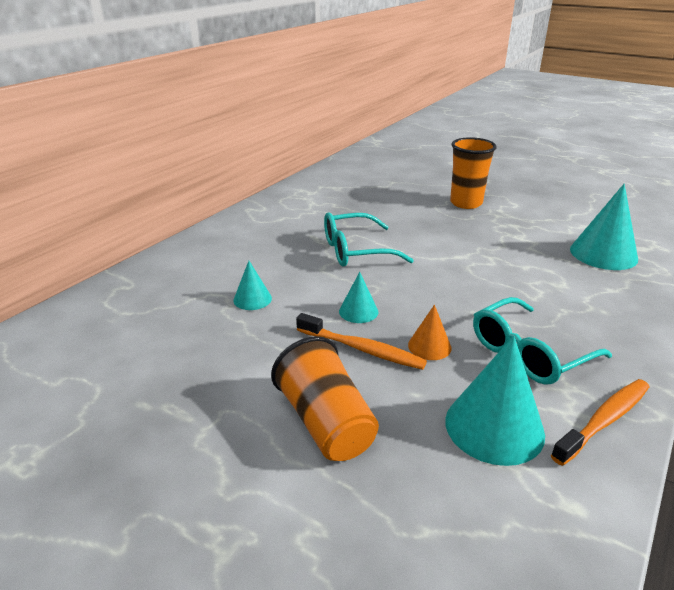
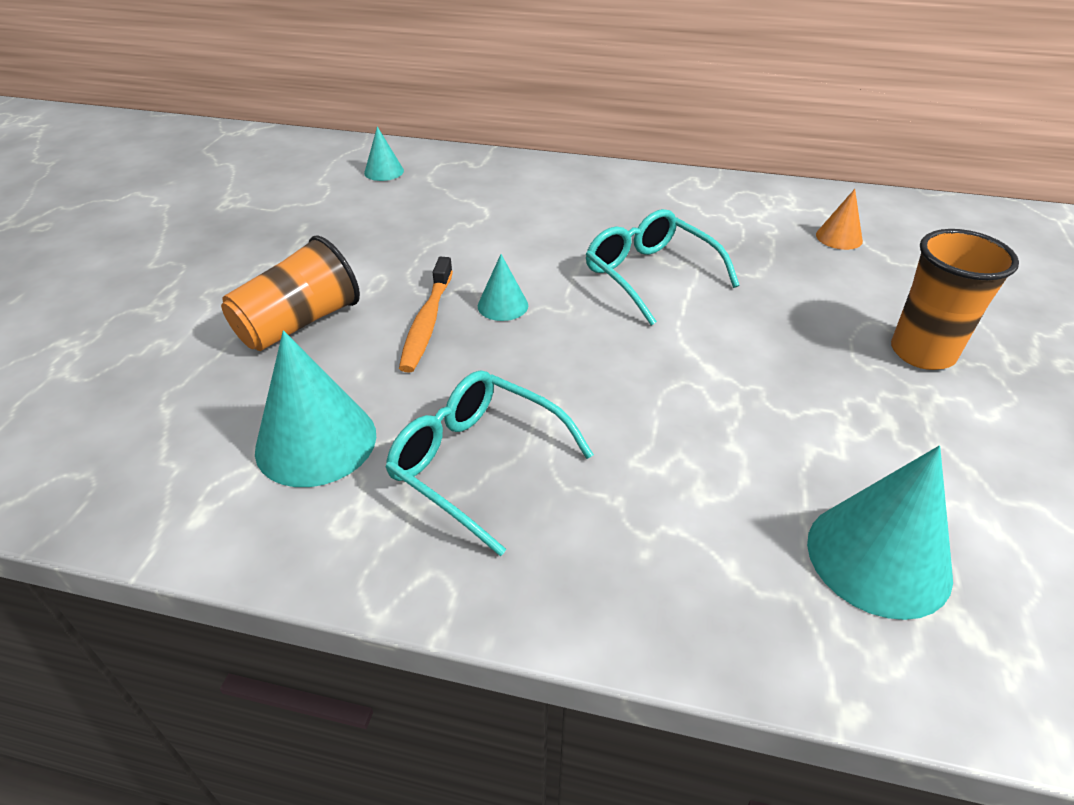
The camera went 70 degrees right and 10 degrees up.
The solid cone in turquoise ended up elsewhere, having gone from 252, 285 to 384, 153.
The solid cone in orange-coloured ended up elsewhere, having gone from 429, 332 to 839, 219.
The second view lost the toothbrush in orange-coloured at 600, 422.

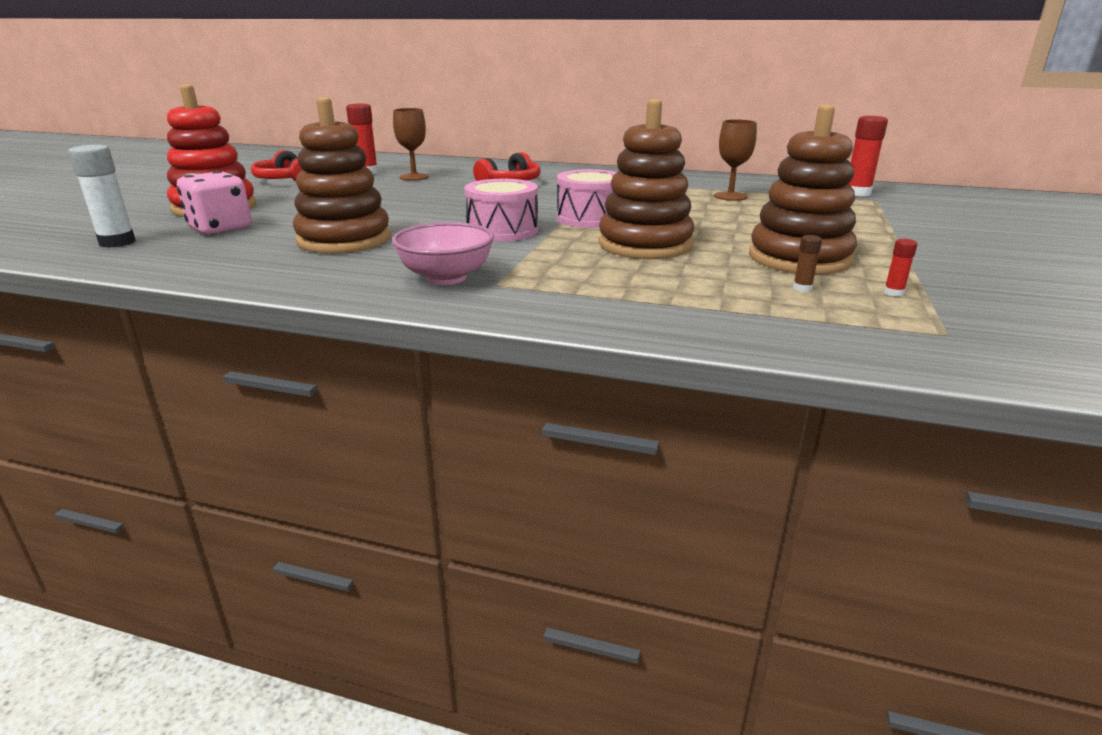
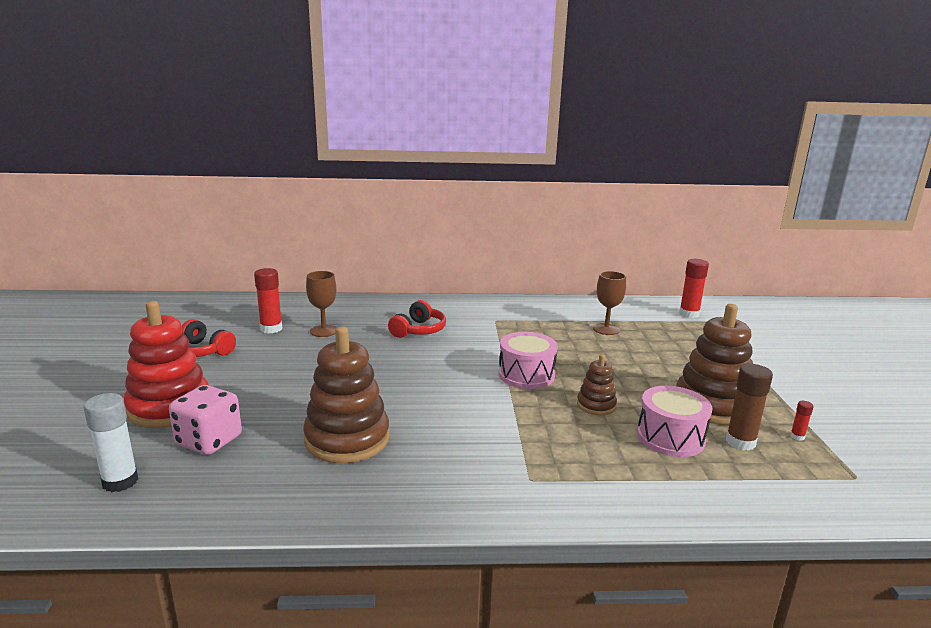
The camera went 20 degrees left and 5 degrees down.
The size of the stacking toy in brown at 646, 179 changed by a factor of 0.51.
The toy drum in pink ended up elsewhere, having gone from 501, 210 to 674, 421.
The second view lost the deep dish in pink at 443, 253.
The size of the glue stick in brown at 807, 263 changed by a factor of 2.10.

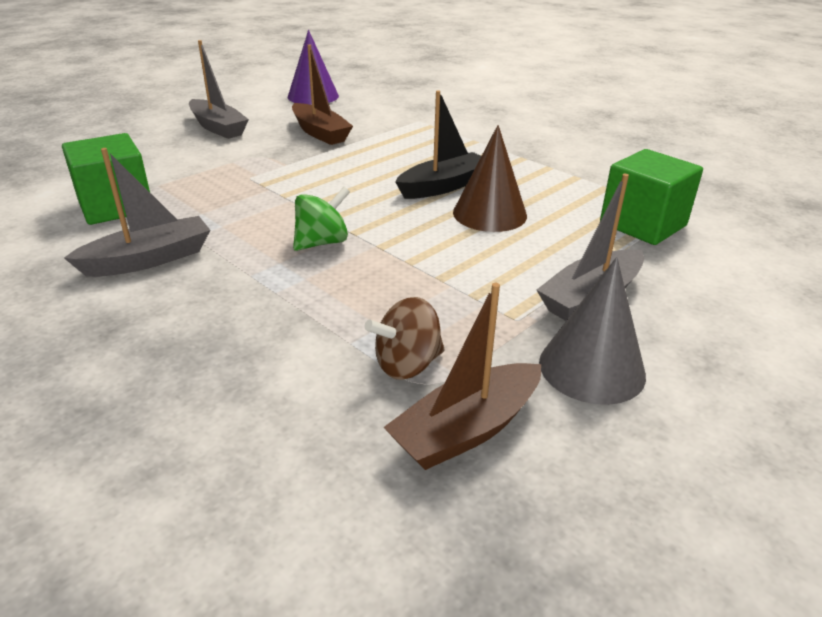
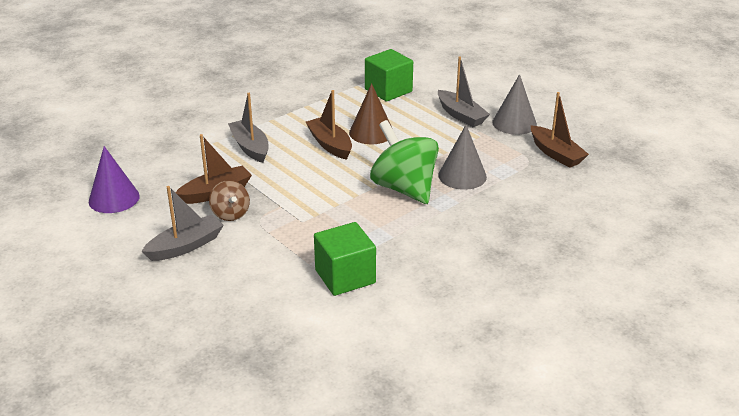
The camera went 85 degrees left and 0 degrees up.
What was the toy boat in jet-black at 438, 144 turned into the toy boat in brown at 329, 125.
The toy boat in grey ended up elsewhere, having gone from 137, 212 to 248, 128.
The size of the toy top in leaf-green at 321, 219 changed by a factor of 1.92.
The toy top in brown ended up elsewhere, having gone from 404, 338 to 229, 200.
The second view gained the solid cone in grey at 463, 157.

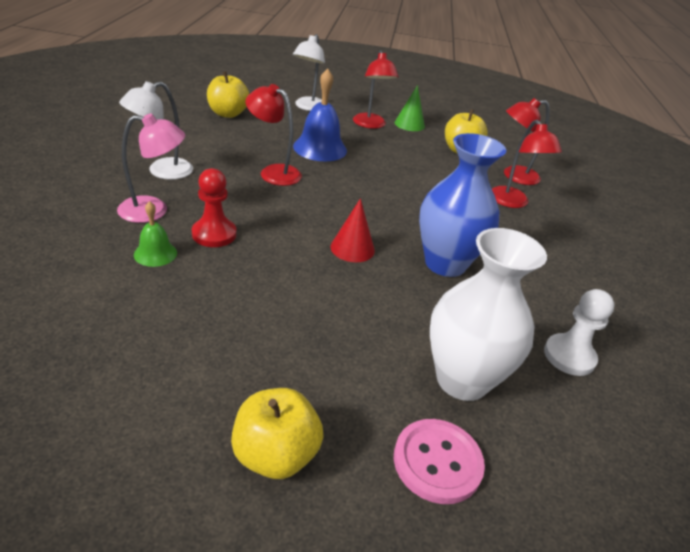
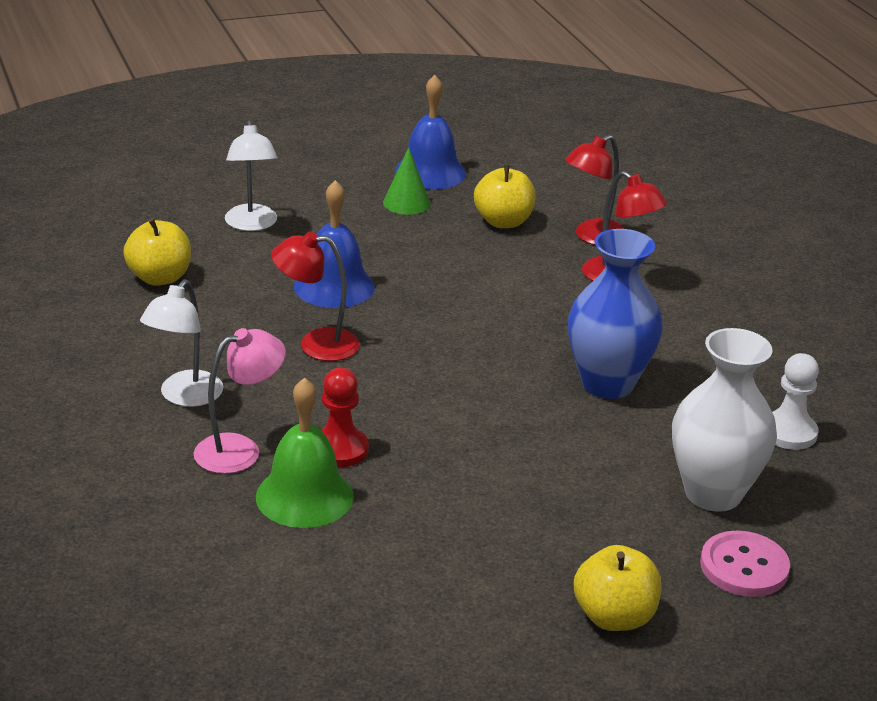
The camera went 25 degrees left and 5 degrees down.
The second view lost the lamp in scarlet at 376, 89.
The second view lost the solid cone in scarlet at 353, 230.
The size of the school bell in leaf-green at 155, 234 changed by a factor of 1.82.
The second view gained the school bell in cobalt at 430, 132.

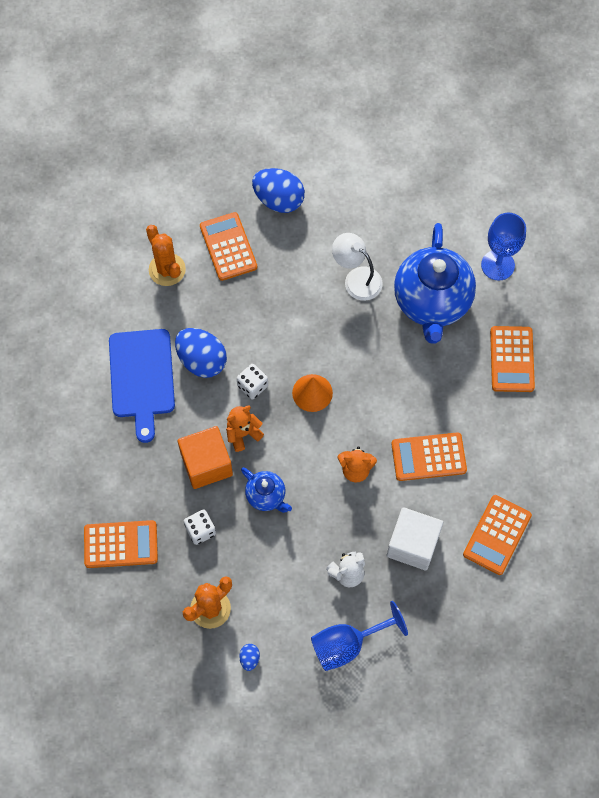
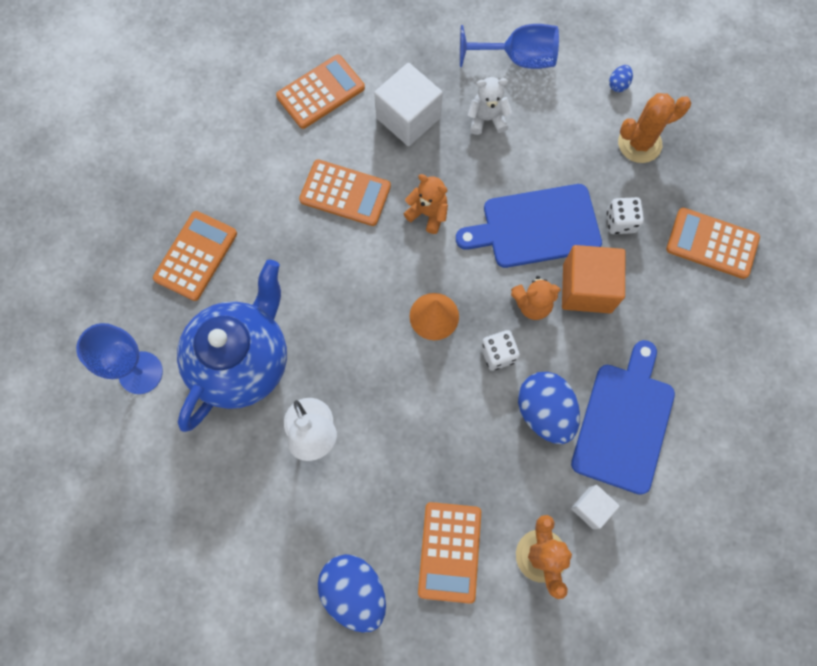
The camera went 155 degrees left and 5 degrees up.
Where the teapot in cobalt stood at 266, 490, the chopping board in cobalt came to stand at 529, 226.
The second view gained the solid cube in snow-white at 595, 507.

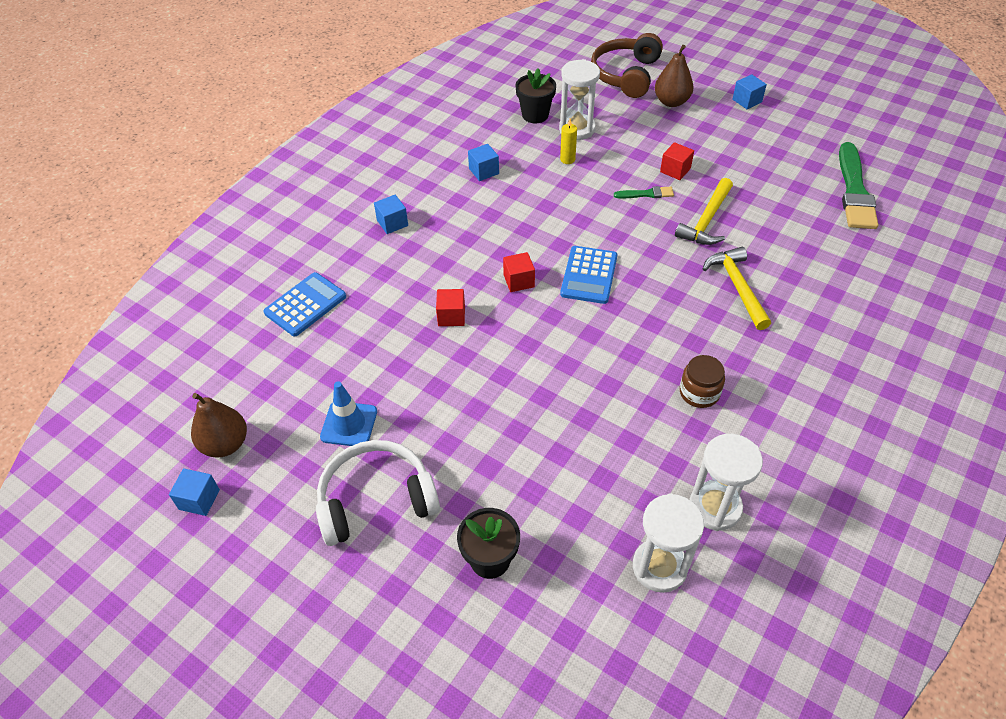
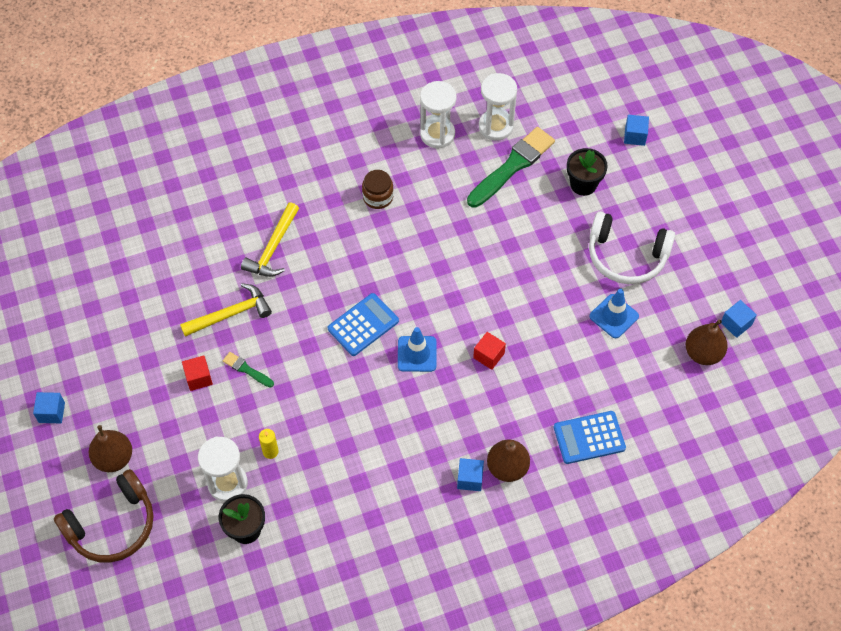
The camera went 145 degrees left and 10 degrees up.
The brush in leaf-green ended up elsewhere, having gone from 858, 185 to 511, 167.
The solid cube in cobalt ended up elsewhere, having gone from 483, 162 to 636, 130.
Where the solid cube in scarlet stood at 519, 272, the safety cone in cobalt came to stand at 417, 349.
The second view gained the toy pear in brown at 508, 461.

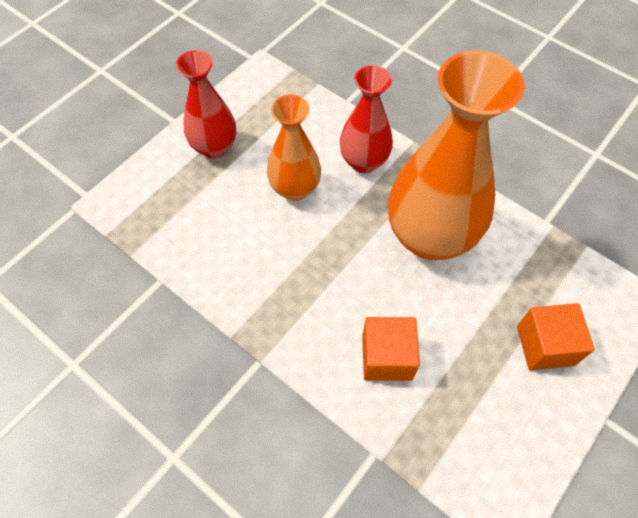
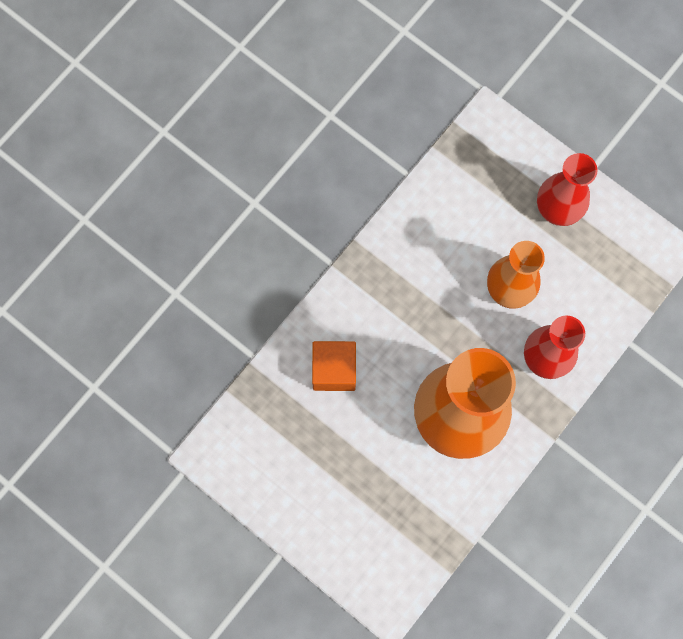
The camera went 90 degrees right and 15 degrees up.
The second view lost the solid cube in orange-coloured at 556, 336.

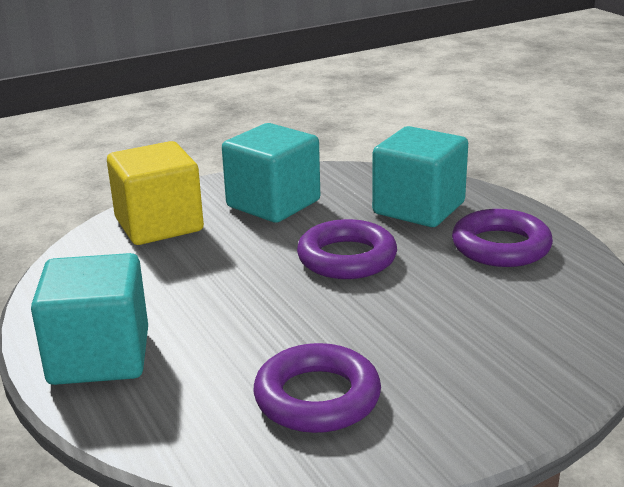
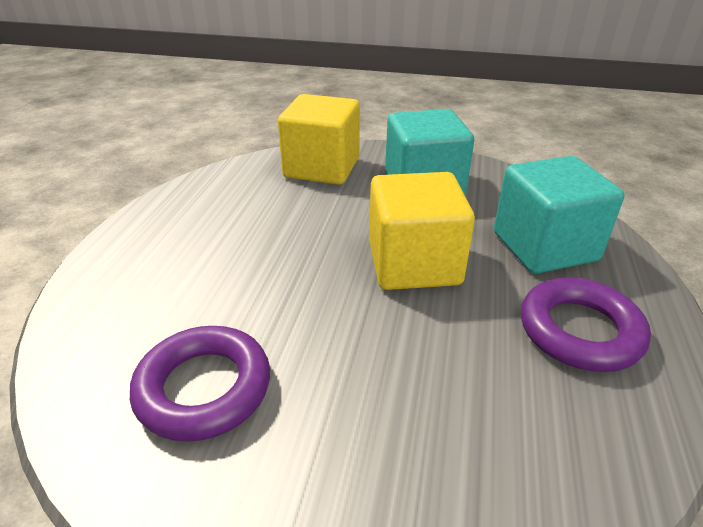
The camera went 40 degrees right and 10 degrees up.
Where the torus in violet stood at 347, 249, the solid cube in yellow came to stand at 422, 231.
The second view lost the solid cube in turquoise at 89, 319.

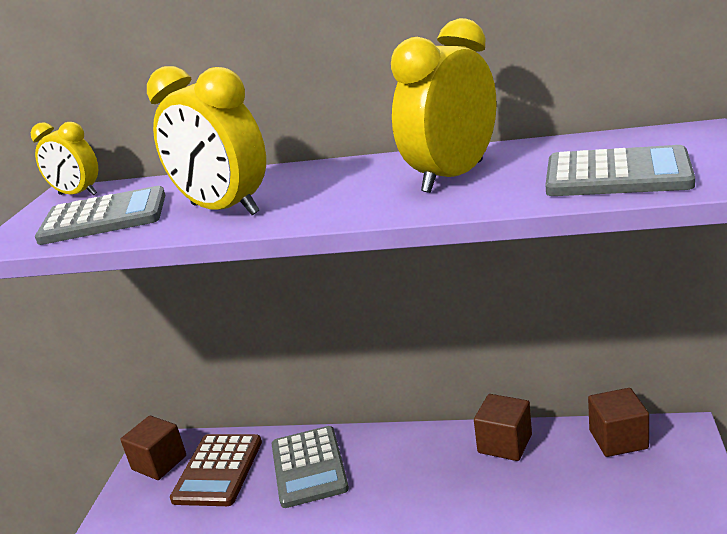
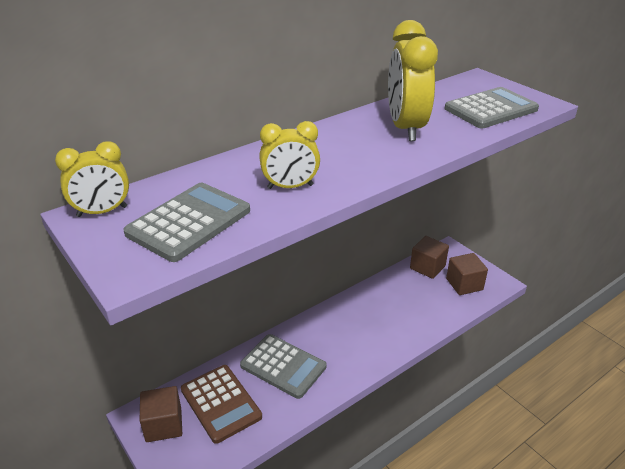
The camera went 50 degrees left and 10 degrees up.
The size of the clock in yellow at 206, 140 changed by a factor of 0.60.
The solid cube in brown ended up elsewhere, having gone from 503, 427 to 467, 274.

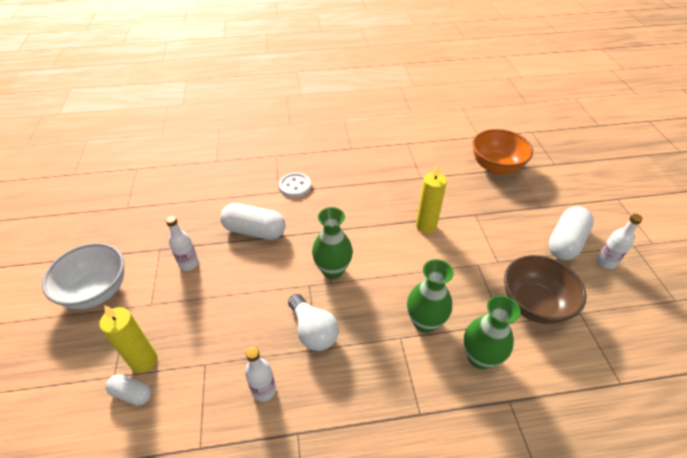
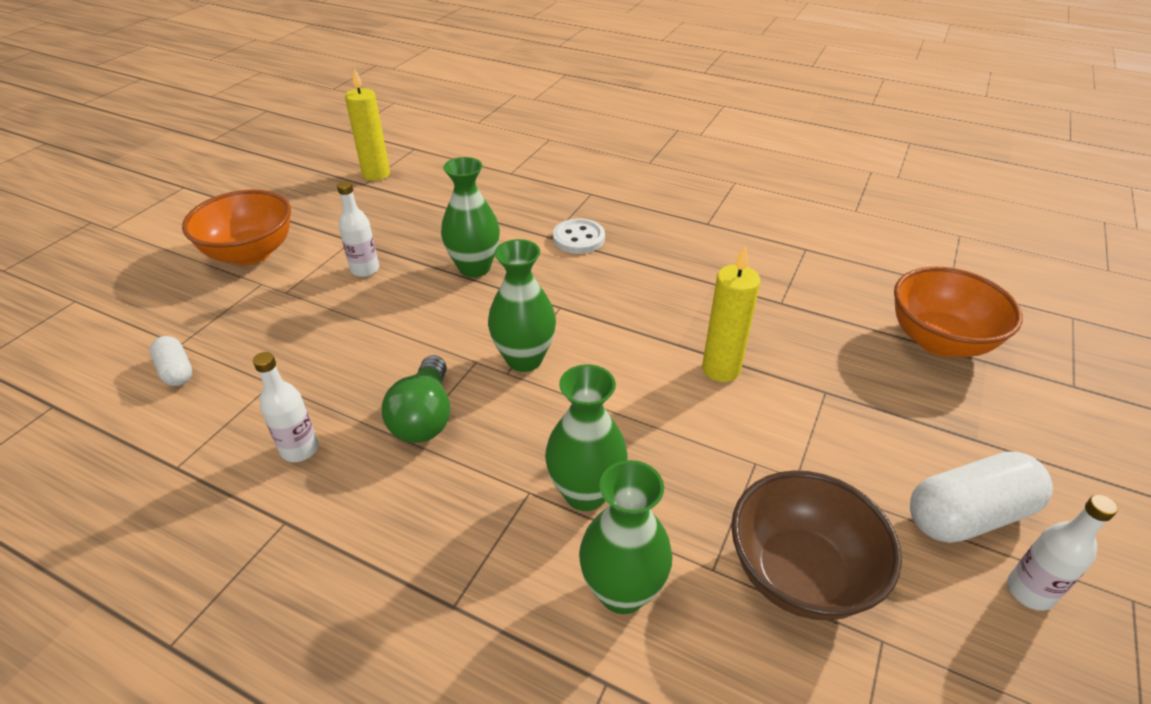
The camera went 35 degrees right and 5 degrees down.
Where the pill shape in snow-white stood at 253, 221, the tall vase in leaf-green came to stand at 470, 217.
What was the deep dish in snow-white at 83, 276 turned into the deep dish in orange-coloured at 236, 227.
What was the bulb in snow-white at 313, 322 turned into the bulb in leaf-green at 416, 399.
The pillar candle in yellow ended up elsewhere, having gone from 128, 339 to 367, 124.

